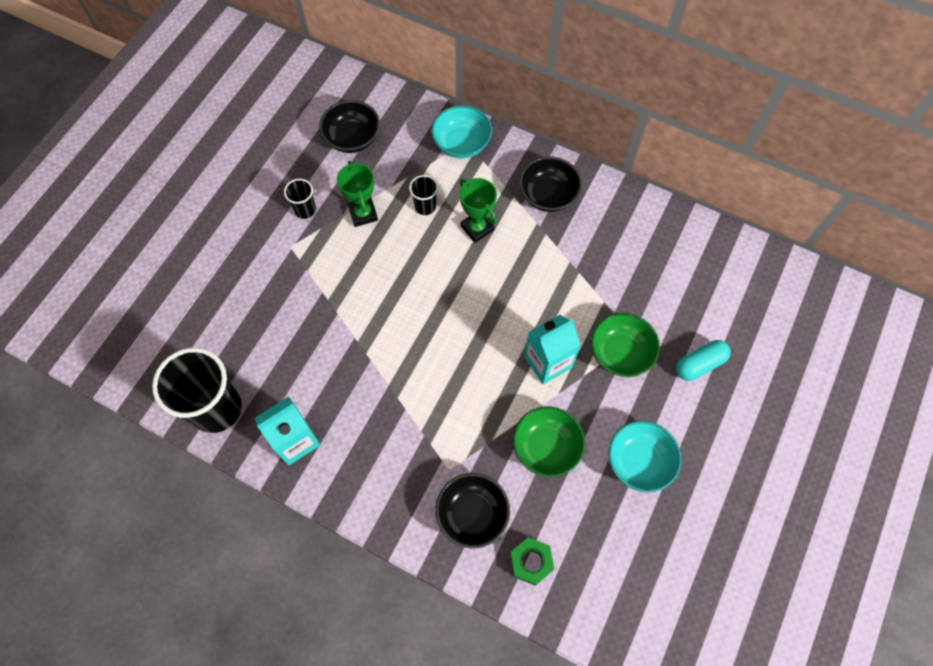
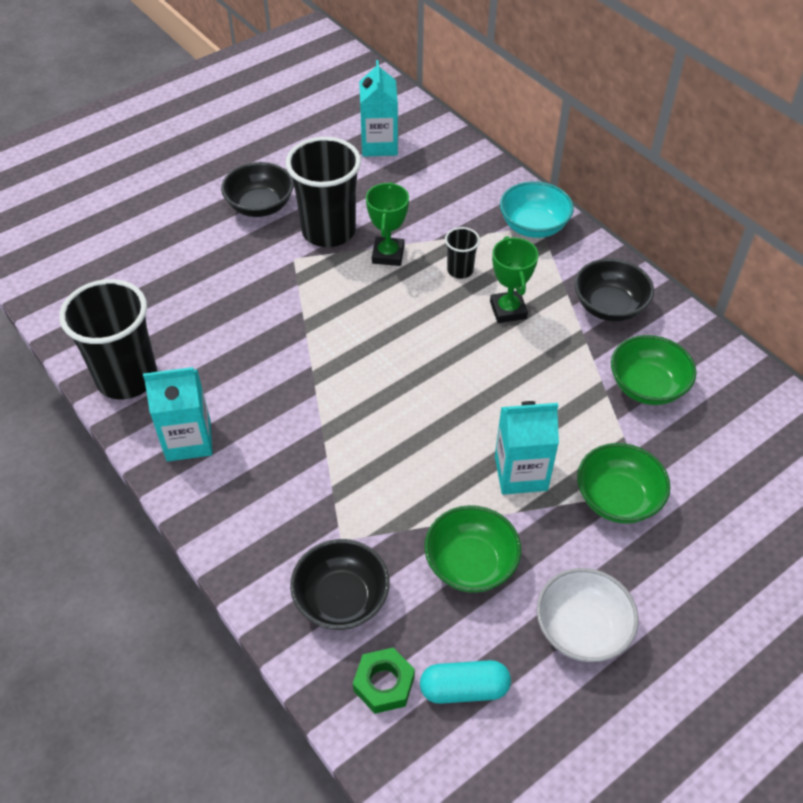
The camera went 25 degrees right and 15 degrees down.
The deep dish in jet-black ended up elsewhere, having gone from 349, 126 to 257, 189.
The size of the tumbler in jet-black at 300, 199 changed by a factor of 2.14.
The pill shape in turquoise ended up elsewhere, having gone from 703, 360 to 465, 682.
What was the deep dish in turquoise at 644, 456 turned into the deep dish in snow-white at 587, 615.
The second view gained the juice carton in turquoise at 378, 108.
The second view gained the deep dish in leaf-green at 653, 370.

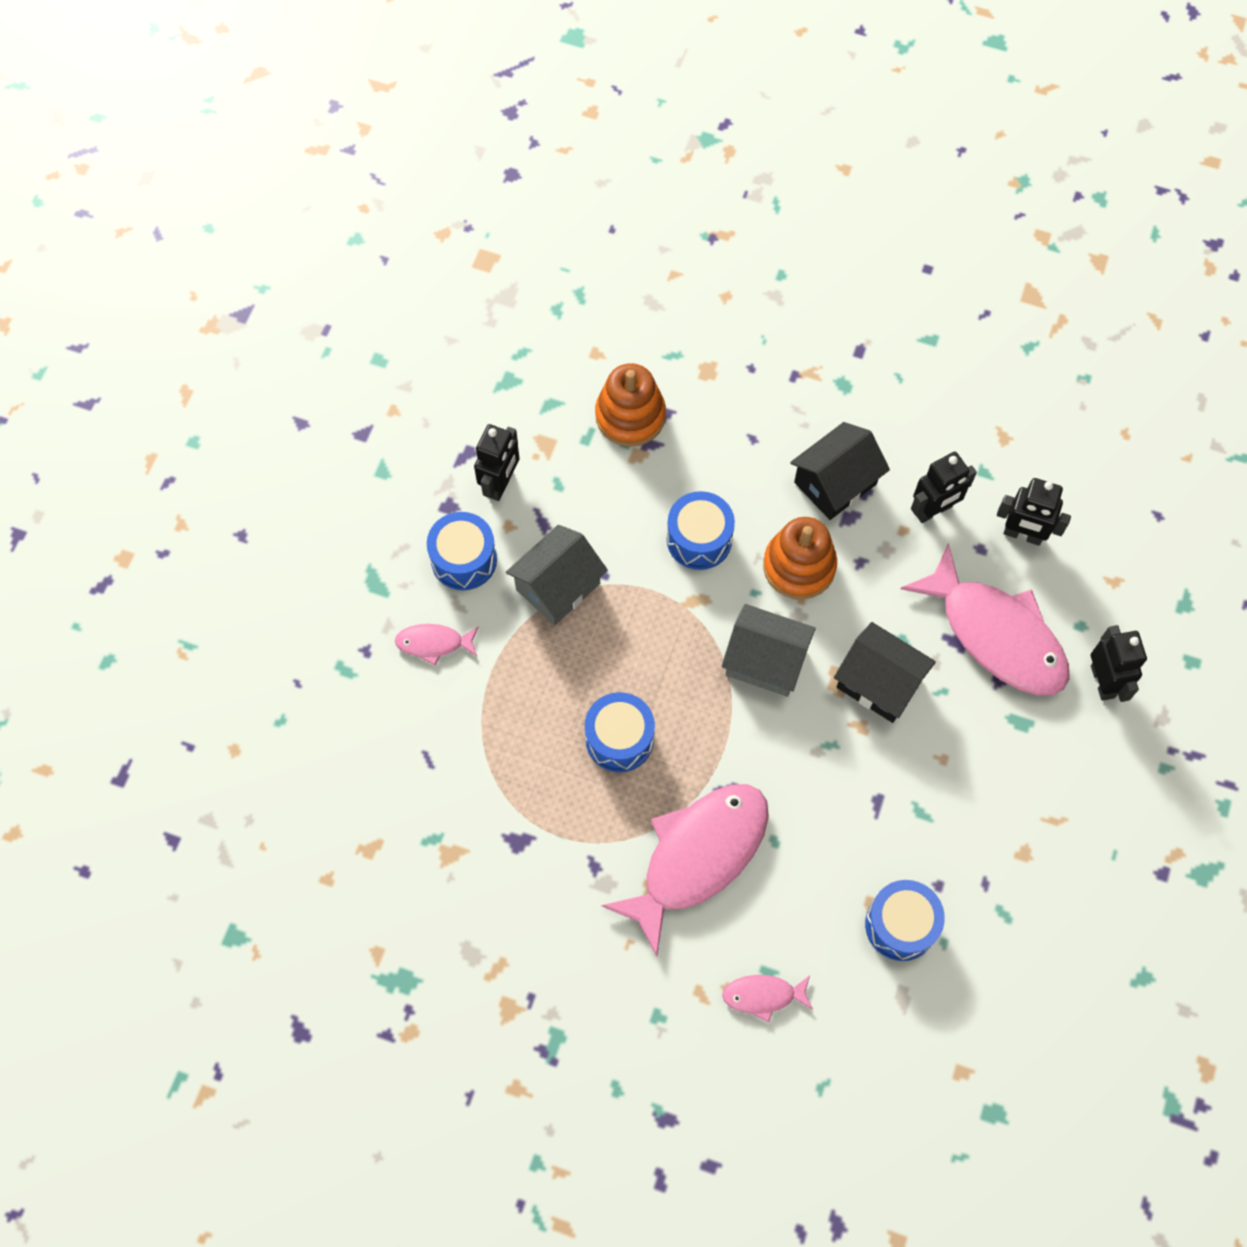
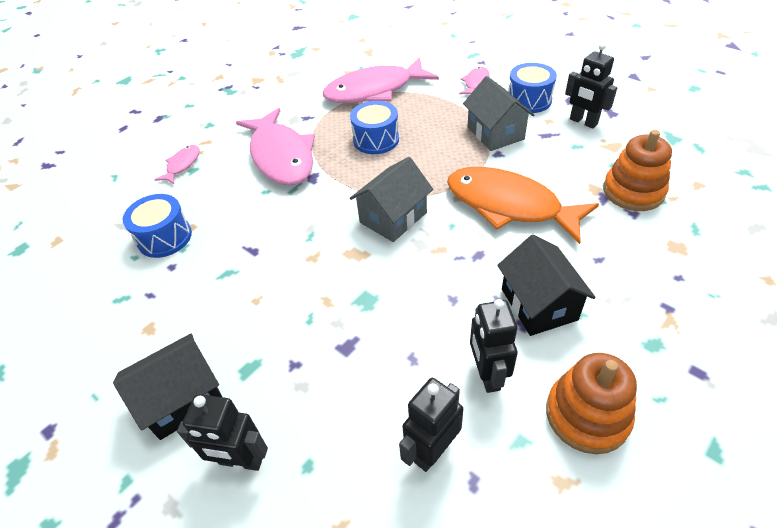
The camera went 115 degrees right and 20 degrees down.
Where the toy drum in cobalt stood at 701, 530, the toy fish in orange-coloured came to stand at 523, 205.
The stacking toy in orange-coloured ended up elsewhere, having gone from 800, 558 to 591, 403.
The toy fish in pink ended up elsewhere, having gone from 985, 619 to 381, 80.
The house in jet-black ended up elsewhere, having gone from 885, 672 to 167, 387.

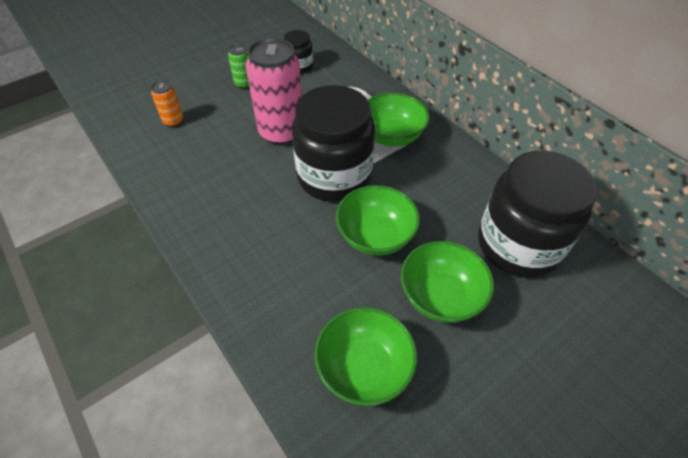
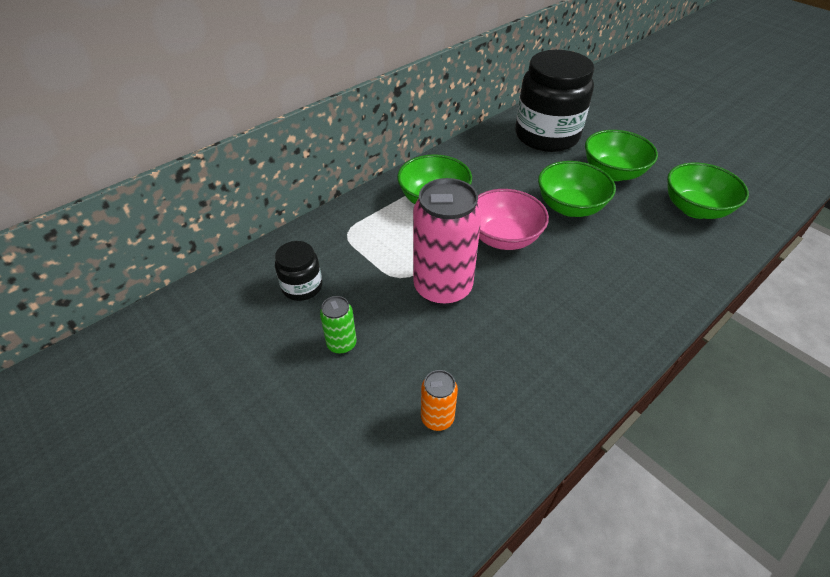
The camera went 95 degrees left and 5 degrees down.
Where the jar in jet-black stood at 333, 143, the deep dish in pink came to stand at 513, 219.

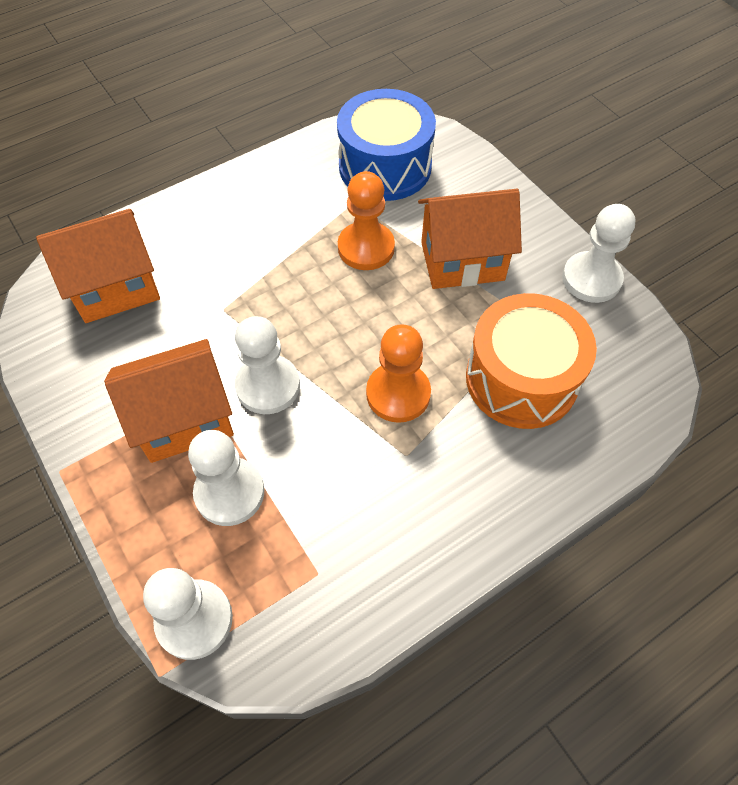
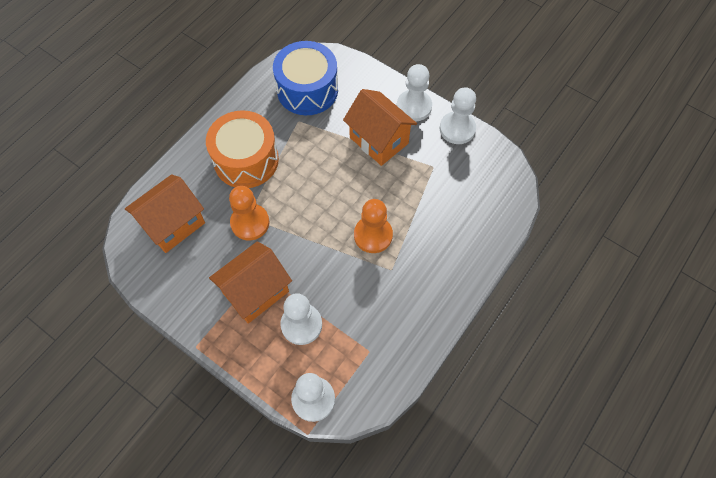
The camera went 20 degrees left and 5 degrees up.
The pawn in orange-coloured ended up elsewhere, having gone from 366, 220 to 249, 213.
The house in orange-coloured at 470, 239 ended up facing another way, 75 degrees clockwise from before.
The toy drum in orange-coloured ended up elsewhere, having gone from 531, 361 to 242, 149.
The pawn in snow-white ended up elsewhere, having gone from 267, 365 to 414, 93.

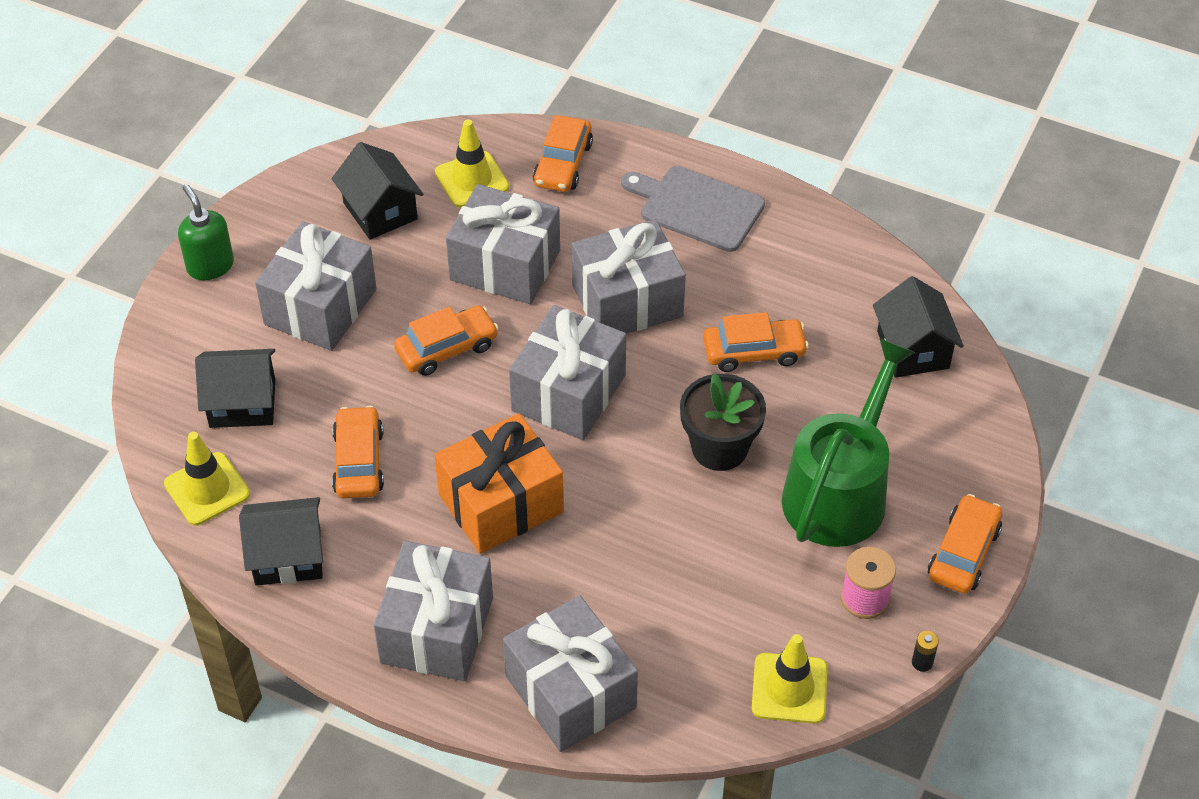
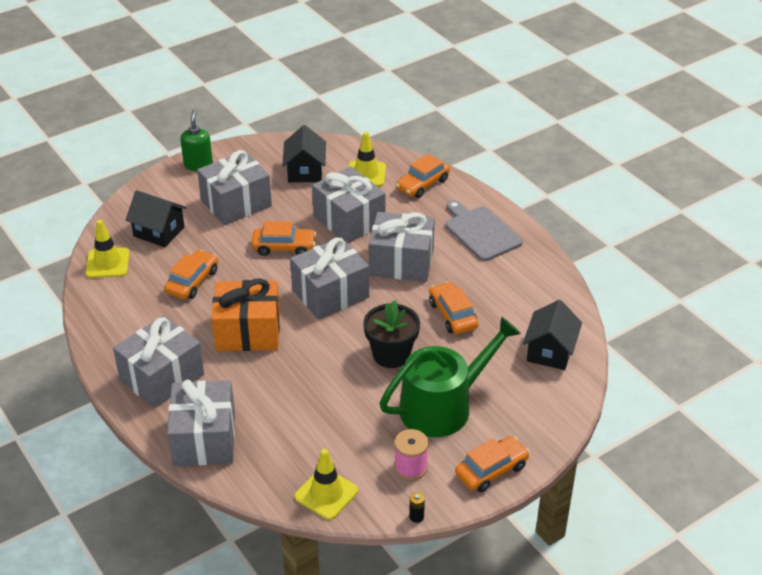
The camera went 30 degrees right and 10 degrees down.
The automobile in orange-coloured at 756, 342 ended up facing another way, 135 degrees counterclockwise from before.
The second view lost the house in jet-black at 281, 541.

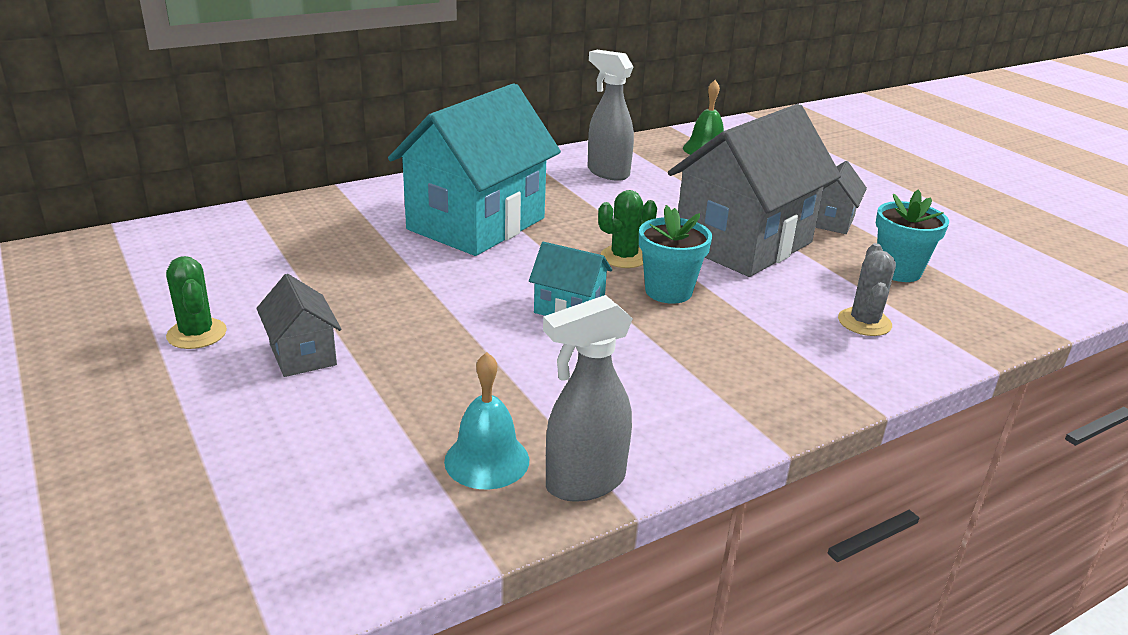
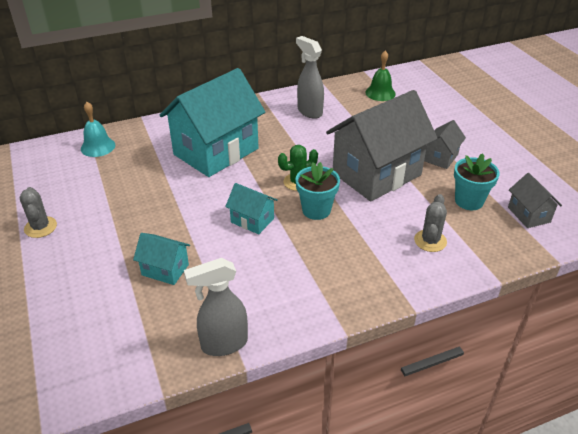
The camera went 10 degrees right and 10 degrees up.
What was the saguaro cactus in leaf-green at 196, 302 turned into the saguaro cactus in grey at 38, 212.
The house in grey ended up elsewhere, having gone from 298, 325 to 535, 200.
The school bell in turquoise ended up elsewhere, having gone from 486, 420 to 98, 129.
The second view gained the house in turquoise at 161, 259.

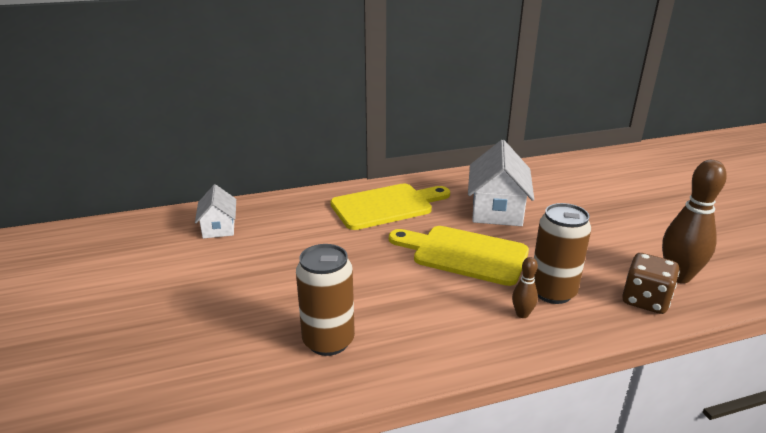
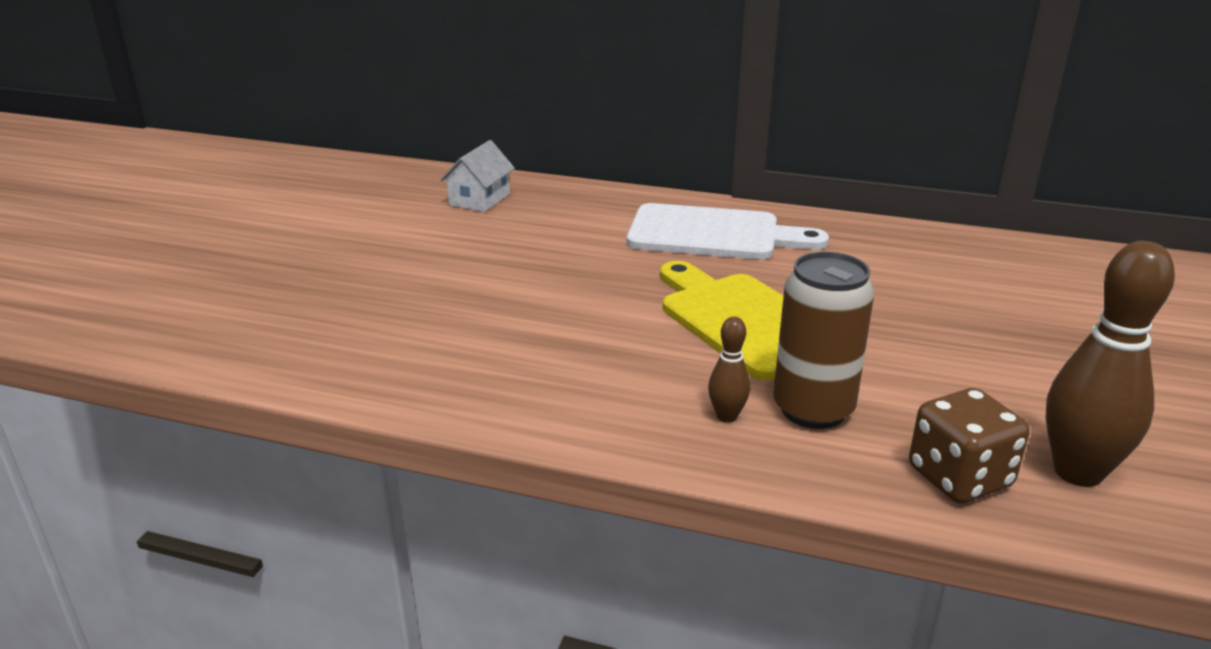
The camera went 35 degrees right and 0 degrees up.
The second view lost the house in snow-white at 501, 183.
What was the chopping board in yellow at 390, 207 turned into the chopping board in snow-white at 728, 231.
The second view lost the tin in brown at 325, 300.

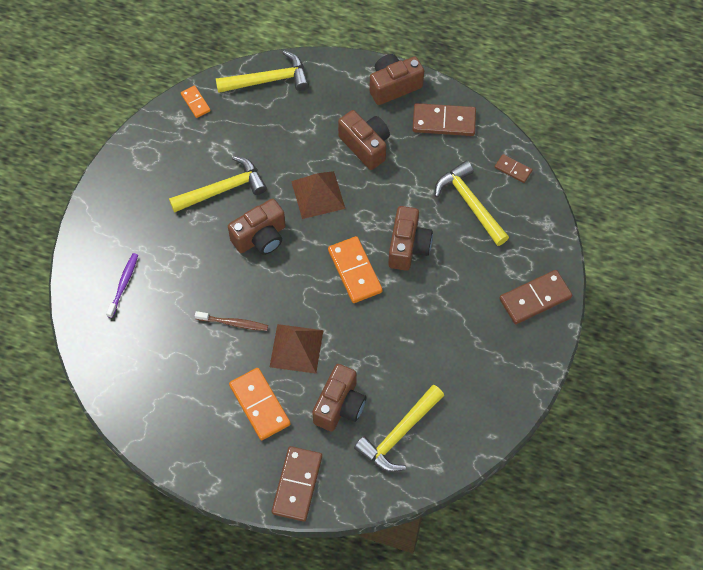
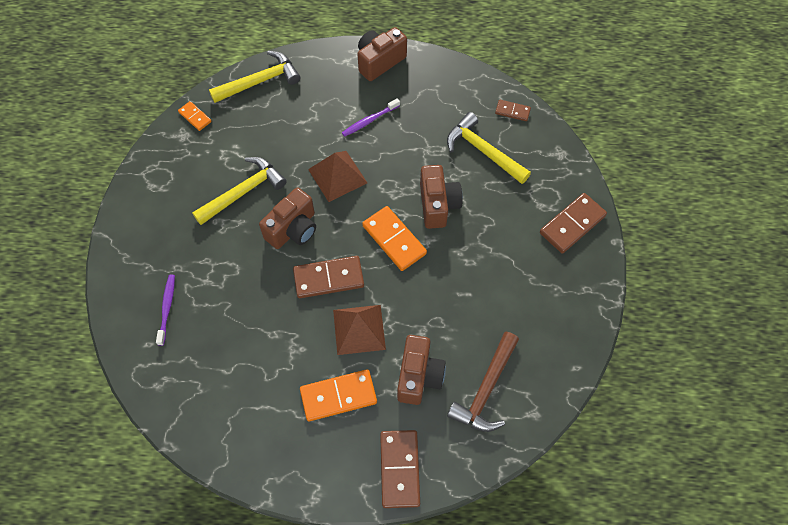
The camera went 15 degrees left and 0 degrees up.
The domino in brown ended up elsewhere, having gone from 444, 119 to 328, 277.
Where the photo camera in brown stood at 364, 140, the toothbrush in violet came to stand at 371, 117.
The second view lost the toothbrush in brown at 231, 321.
The domino in orange-coloured at 260, 404 ended up facing another way, 60 degrees counterclockwise from before.
What was the claw hammer in yellow at 399, 428 turned into the claw hammer in brown at 483, 382.

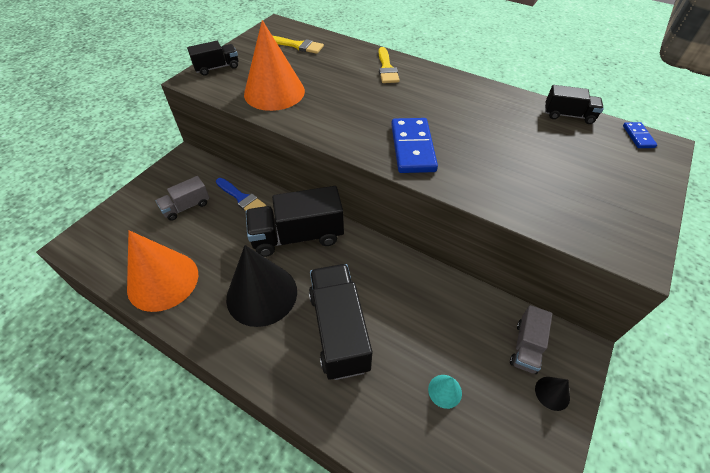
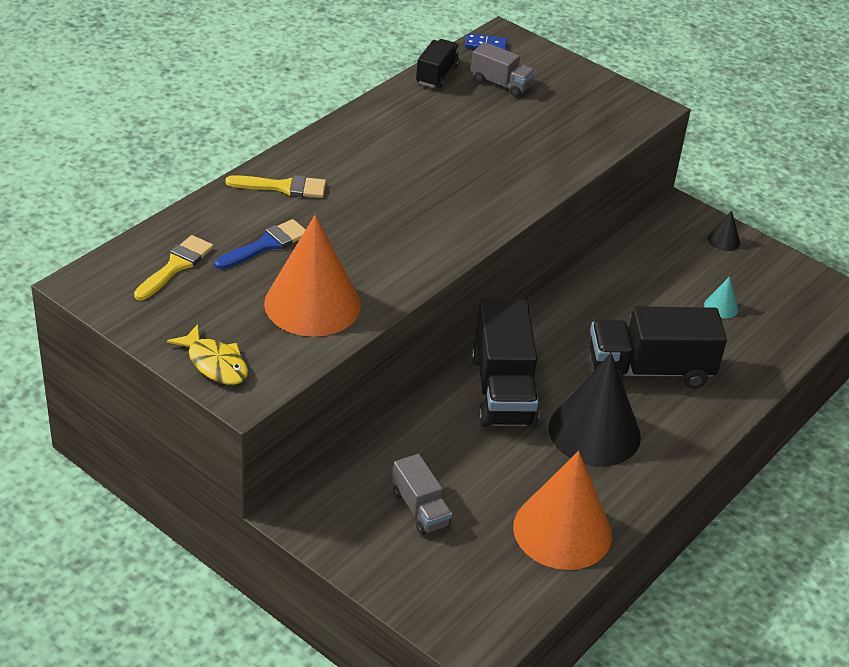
The camera went 85 degrees left and 10 degrees down.
Where the lorry in jet-black stood at 212, 58, the toy fish in yellow came to stand at 207, 354.
The second view lost the domino in cobalt at 414, 145.
The brush in cobalt ended up elsewhere, having gone from 241, 194 to 260, 244.
The lorry in grey ended up elsewhere, having gone from 531, 339 to 503, 69.

